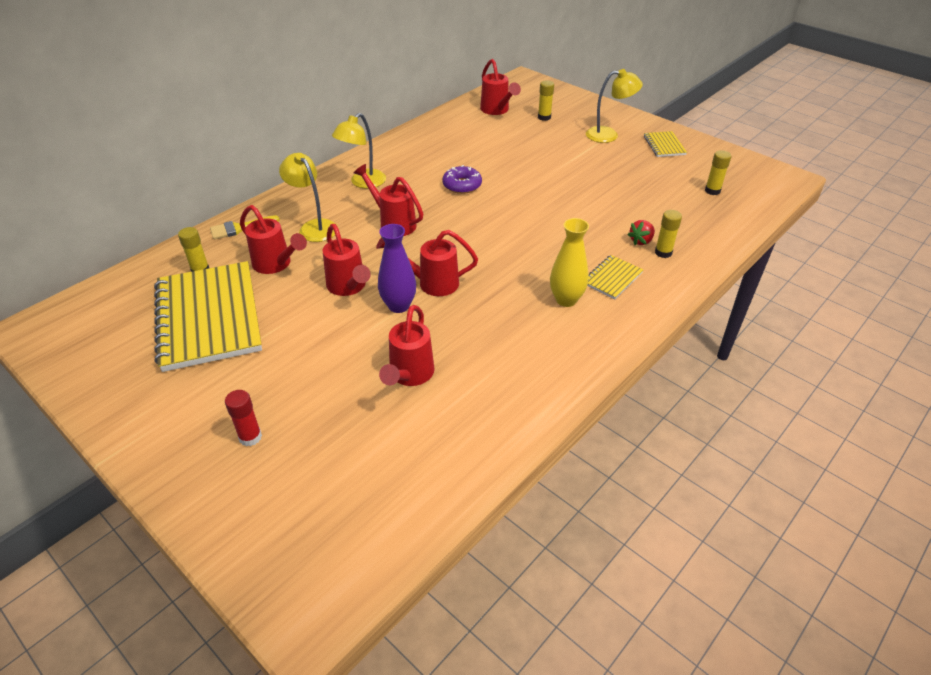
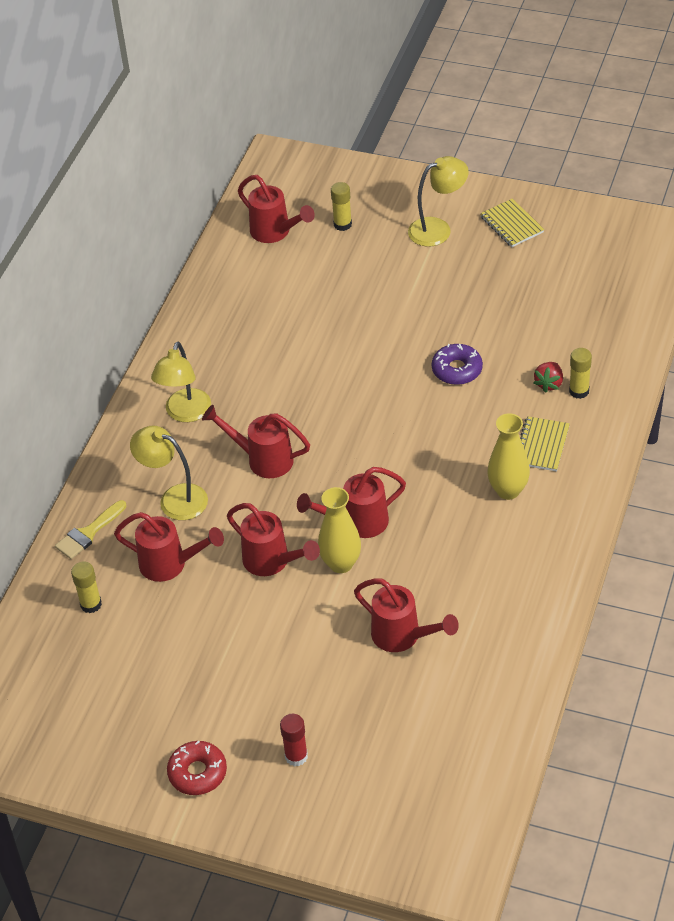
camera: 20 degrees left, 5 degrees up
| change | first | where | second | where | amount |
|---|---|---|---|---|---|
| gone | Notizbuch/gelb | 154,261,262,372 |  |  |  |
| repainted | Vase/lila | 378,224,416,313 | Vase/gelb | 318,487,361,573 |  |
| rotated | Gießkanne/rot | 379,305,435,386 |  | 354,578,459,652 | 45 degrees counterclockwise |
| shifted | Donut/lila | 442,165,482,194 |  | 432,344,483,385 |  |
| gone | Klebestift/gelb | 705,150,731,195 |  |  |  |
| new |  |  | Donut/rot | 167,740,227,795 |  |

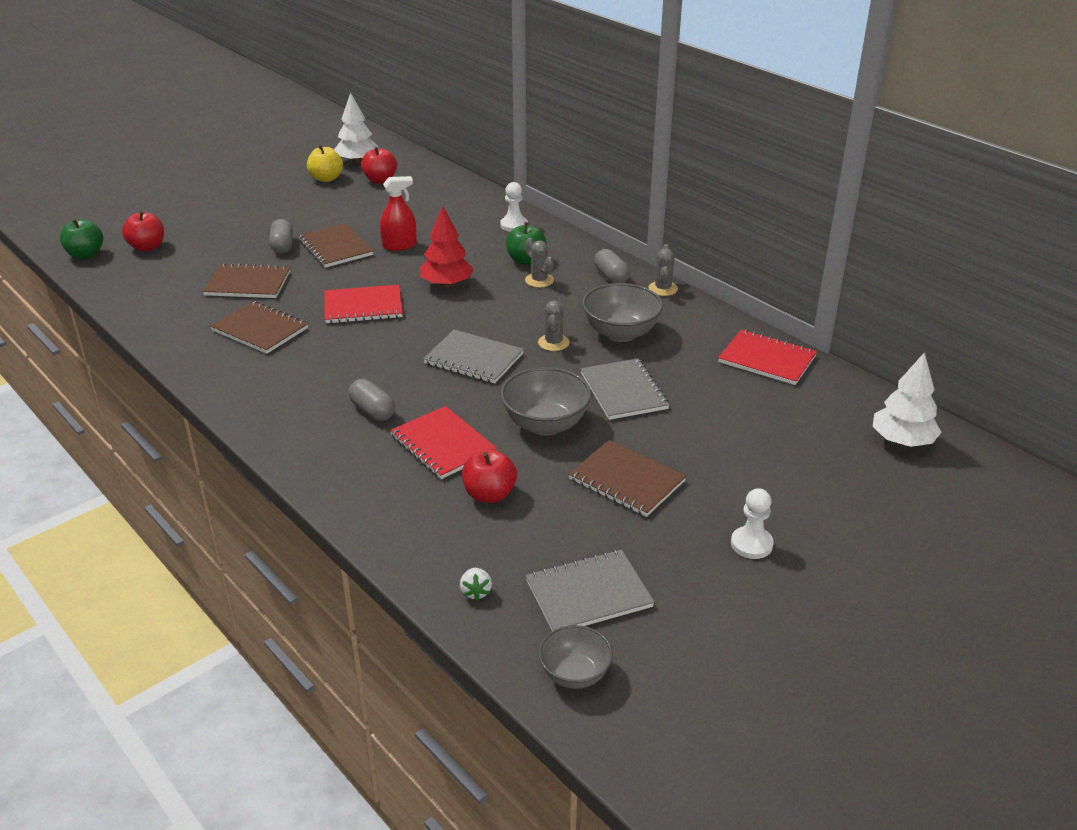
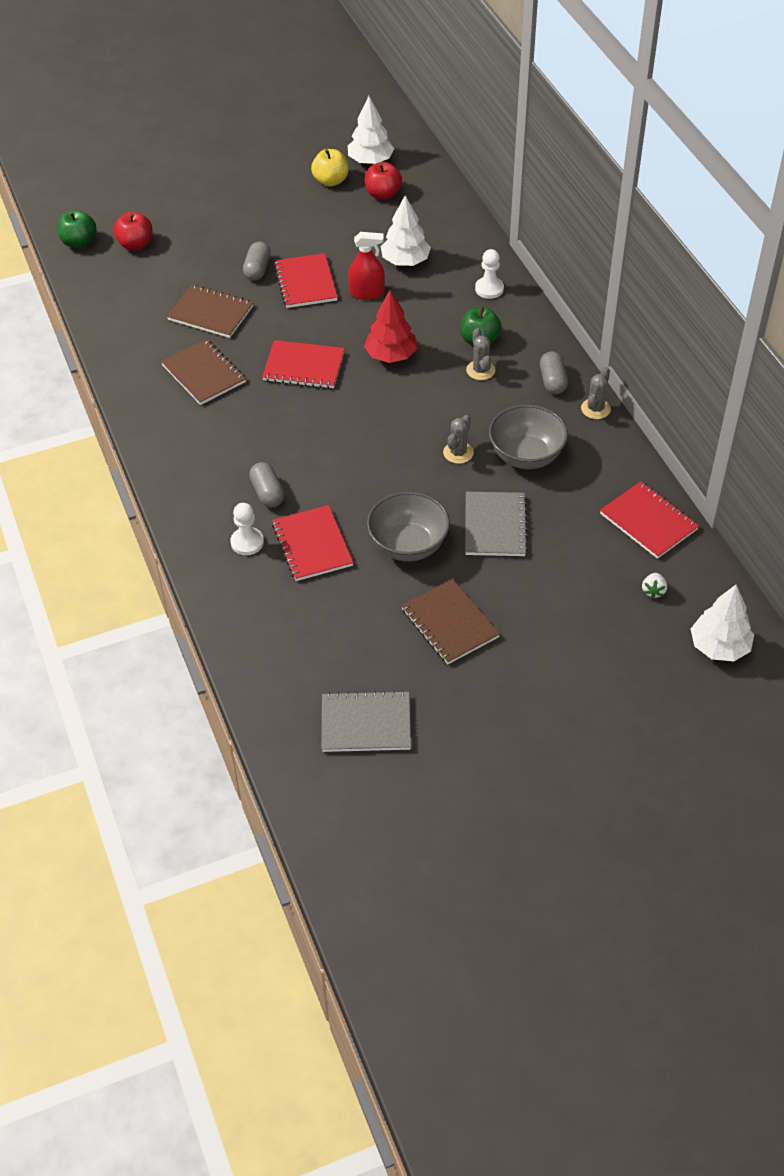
camera: 20 degrees right, 15 degrees up
| change | first | where | second | where | amount |
|---|---|---|---|---|---|
| repainted | Notizbuch/braun | 298,223,373,268 | Notizbuch/rot | 274,253,338,308 |  |
| gone | Notizbuch/grau | 423,330,524,383 |  |  |  |
| shifted | Erdbeere/weiß | 460,568,492,601 |  | 642,573,667,599 |  |
| gone | Apfel/rot | 462,449,517,503 |  |  |  |
| gone | Schüssel/grau | 539,625,613,689 |  |  |  |
| shifted | Bauer/weiß | 731,488,774,559 |  | 230,503,264,555 |  |
| new |  |  | Baum/weiß | 381,195,431,266 |  |

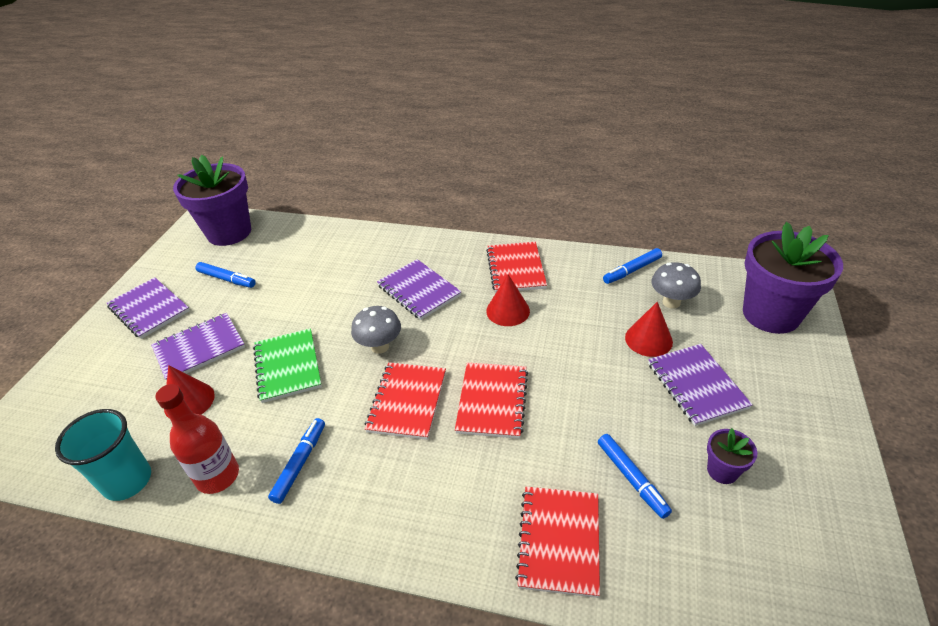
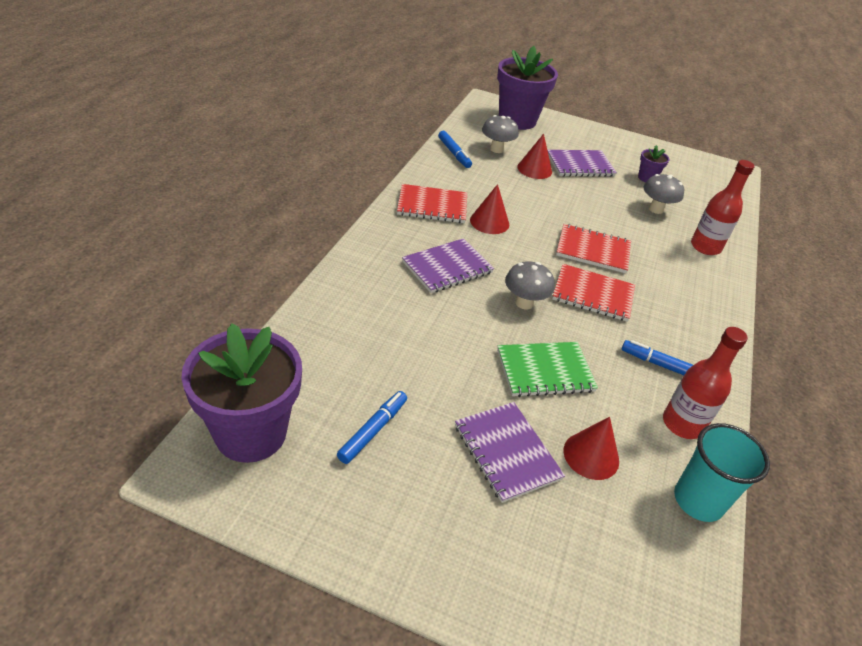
camera: 90 degrees left, 0 degrees up
| change | first | where | second | where | amount |
|---|---|---|---|---|---|
| gone | Notizbuch/lila | 107,277,190,339 |  |  |  |
| swapped | Notizbuch/rot | 515,486,600,598 | Flasche/rot | 691,160,755,255 |  |
| swapped | Filzstift/blau | 598,434,672,519 | Pilz/grau | 643,174,684,214 |  |

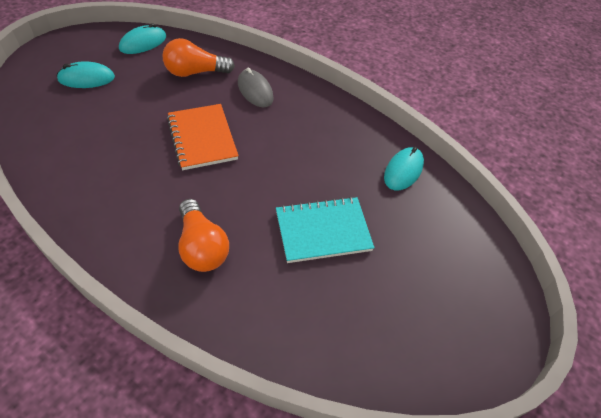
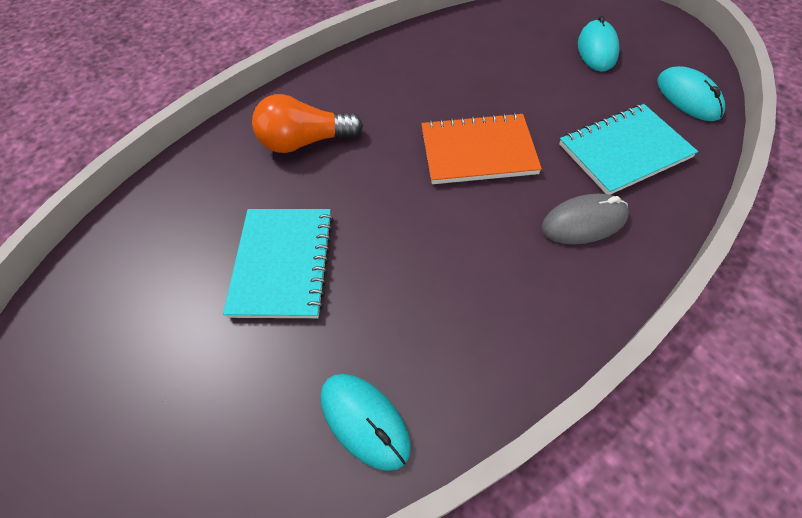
camera: 110 degrees right, 5 degrees up
| change | first | where | second | where | amount |
|---|---|---|---|---|---|
| swapped | Glühbirne/orange | 162,38,235,77 | Notizbuch/türkis | 559,104,698,195 |  |

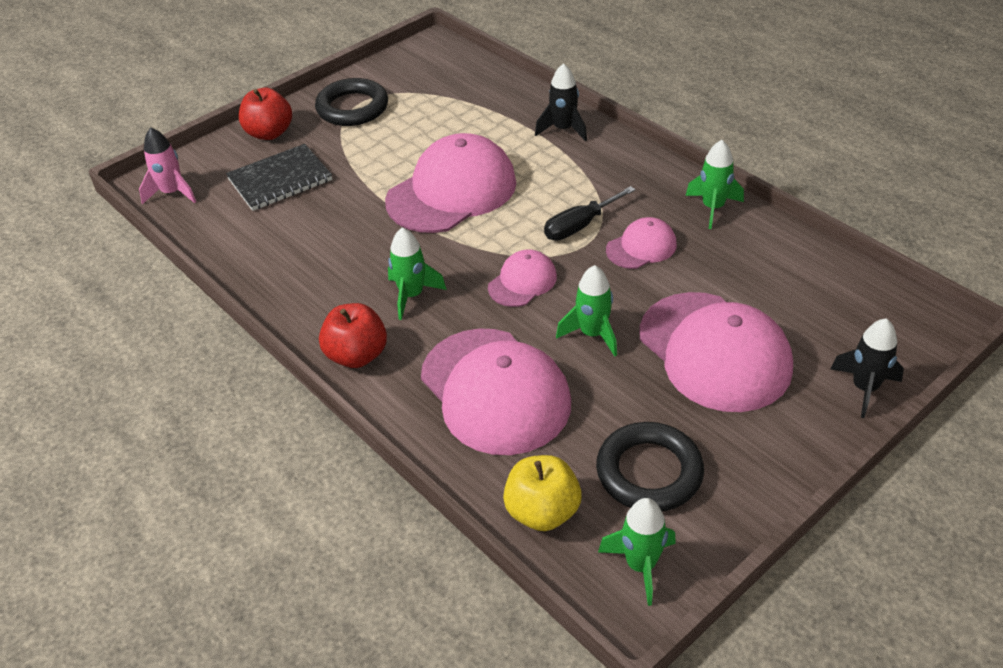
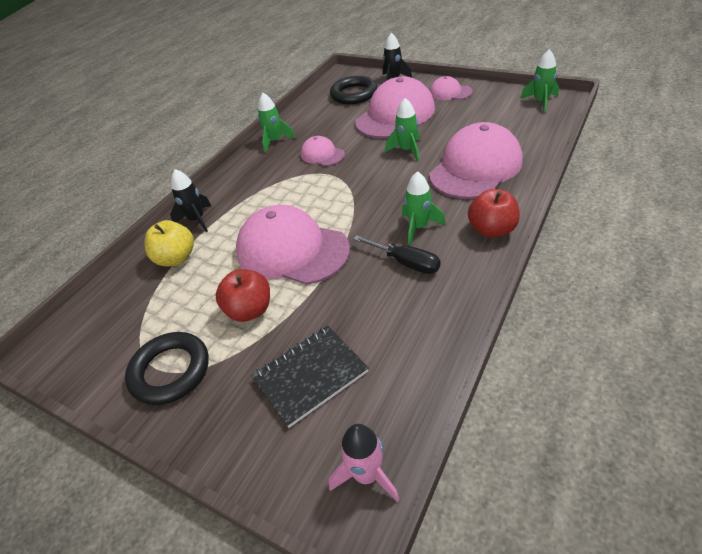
camera: 105 degrees left, 0 degrees up
| change | first | where | second | where | amount |
|---|---|---|---|---|---|
| rotated | Notizbuch/schwarz | 226,144,332,211 |  | 251,326,369,428 | 75 degrees counterclockwise |
| shifted | Apfel/rot | 239,88,292,140 |  | 216,269,270,322 |  |
| shifted | Kappe/rosa | 488,250,557,307 |  | 430,76,473,100 |  |
| shifted | Apfel/gelb | 503,455,582,531 |  | 144,220,194,266 |  |
| shifted | Schraubenzieher/schwarz | 544,186,636,241 |  | 353,235,440,274 |  |
| shifted | Ring/schwarz | 596,422,704,511 |  | 330,76,378,104 |  |

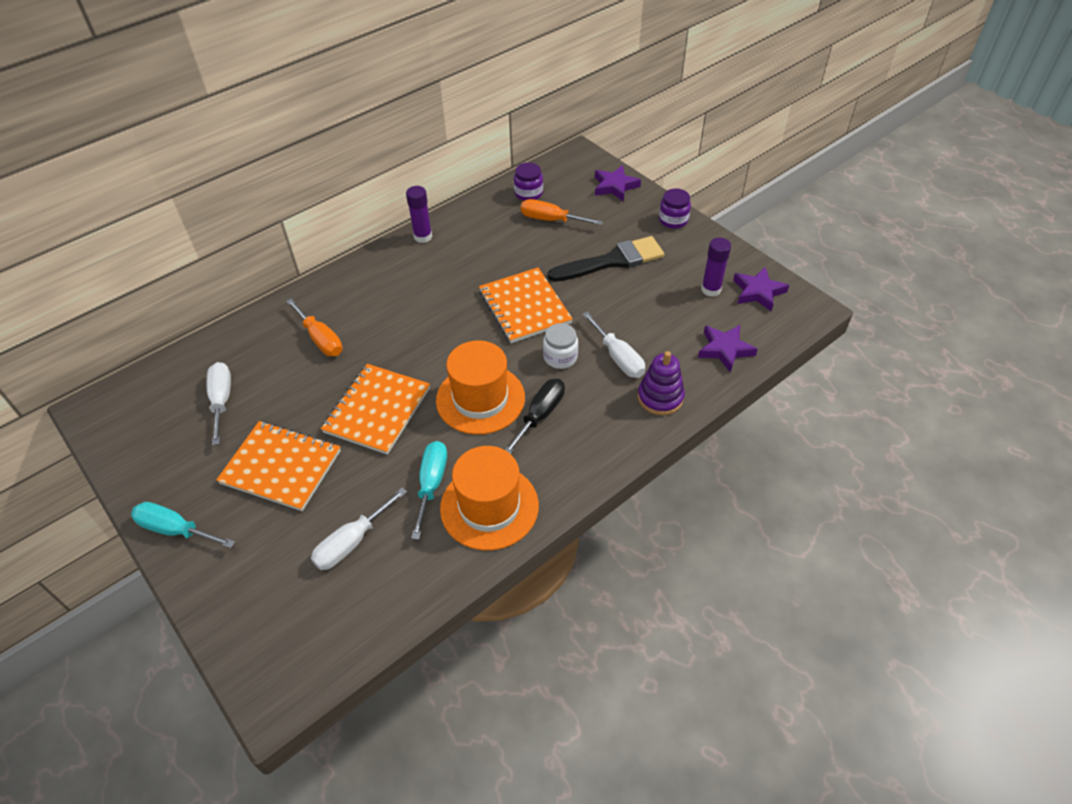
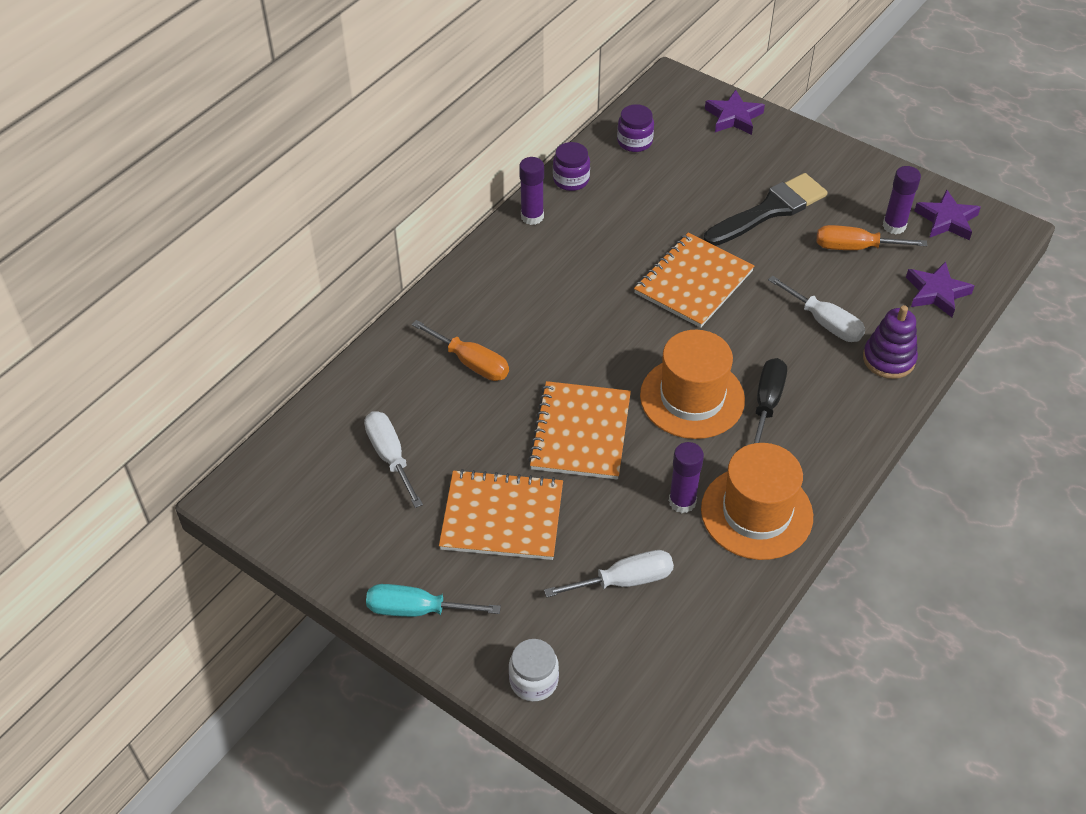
camera: 15 degrees left, 0 degrees up
| change | first | where | second | where | amount |
|---|---|---|---|---|---|
| rotated | Schraubenzieher/weiß | 311,487,407,570 |  | 544,550,674,597 | 135 degrees counterclockwise |
| swapped | Schraubenzieher/türkis | 411,441,447,540 | Klebestift/lila | 669,442,704,513 |  |
| rotated | Notizbuch/orange | 479,268,573,343 |  | 634,233,754,328 | 75 degrees clockwise |
| shifted | Schraubenzieher/orange | 521,199,603,225 |  | 817,225,927,250 |  |
| shifted | Einmachglas/weiß | 543,323,578,369 |  | 509,639,559,701 |  |
| shifted | Einmachglas/lila | 659,188,691,229 |  | 553,142,590,191 |  |

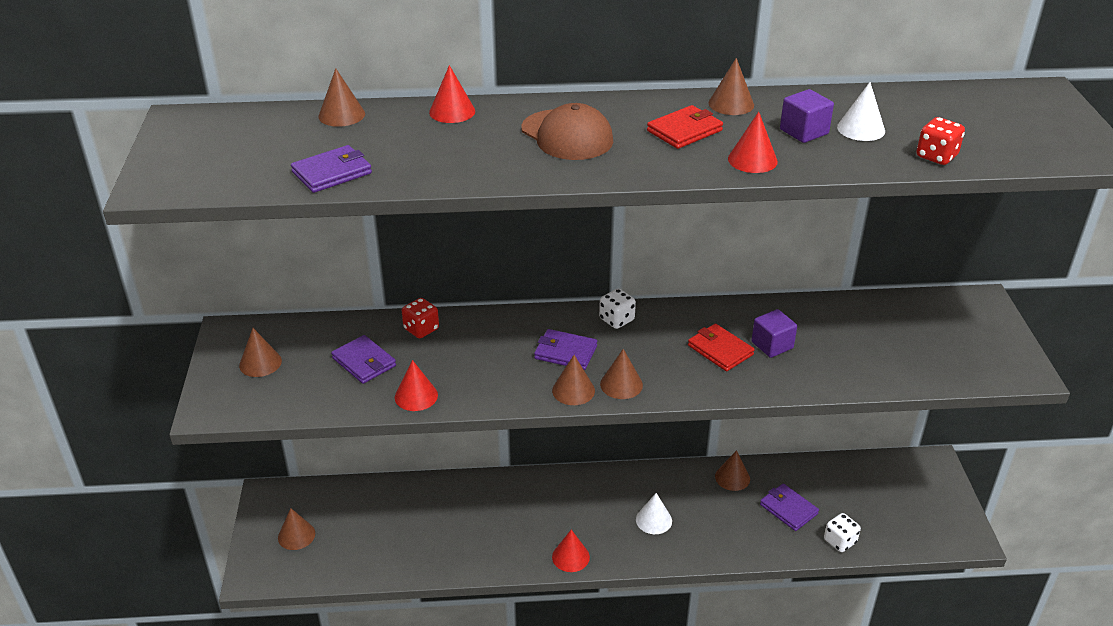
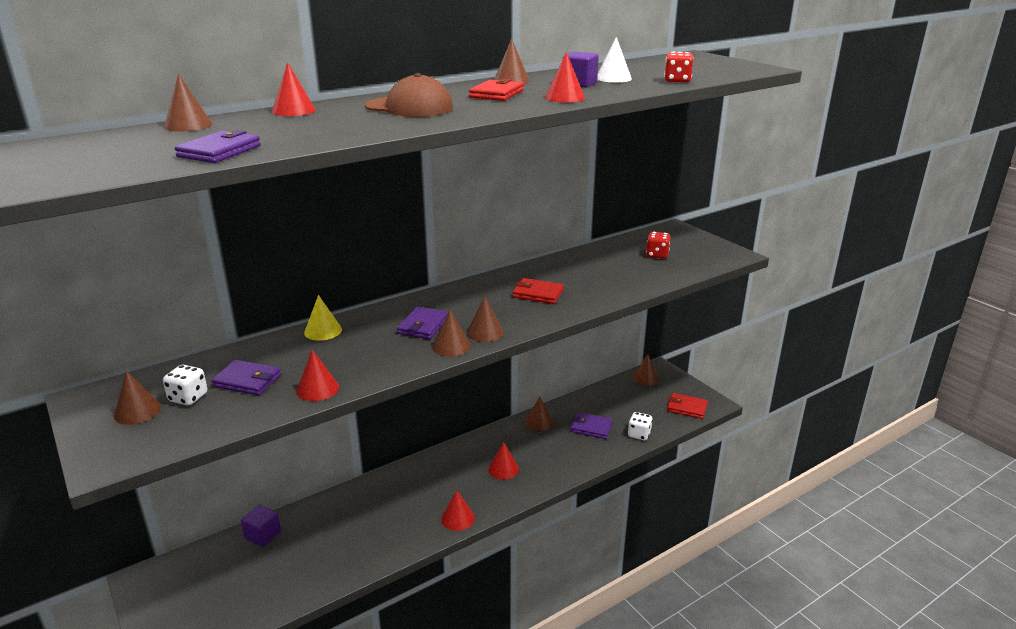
camera: 30 degrees left, 10 degrees down
| change | first | where | second | where | amount |
|---|---|---|---|---|---|
| shifted | Kegel/braun | 278,508,315,550 |  | 632,354,659,385 |  |
| shifted | Spielwürfel/rot | 402,298,439,338 |  | 646,232,671,259 |  |
| rotated | Geldbörse/lila | 534,329,597,370 |  | 397,307,448,339 | 60 degrees counterclockwise |
| shifted | Spielwürfel/weiß | 599,289,636,329 |  | 163,365,207,405 |  |
| repainted | Kegel/weiß | 636,493,672,534 | Kegel/rot | 488,442,519,480 |  |
| shifted | Kubus/lila | 751,309,797,358 |  | 241,504,281,547 |  |
| new |  |  | Kegel/gelb | 304,295,342,341 |  |
| new |  |  | Geldbörse/rot | 667,393,708,419 |  |

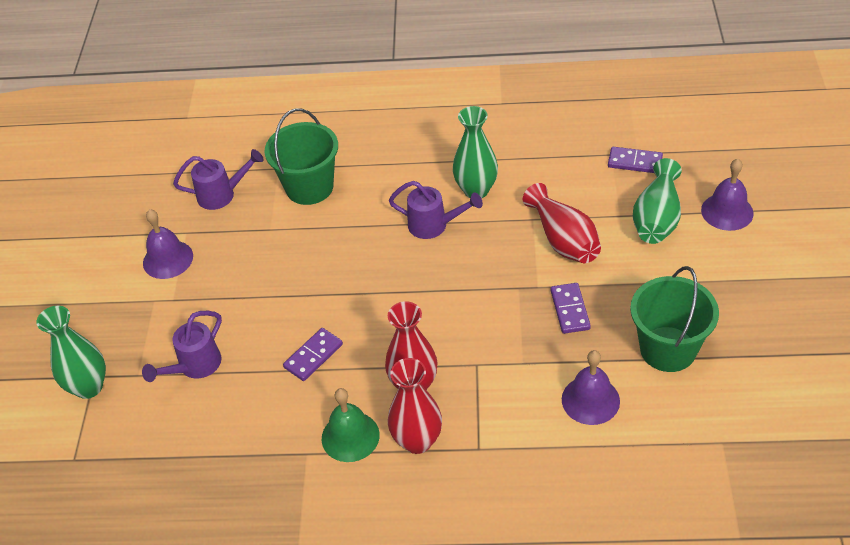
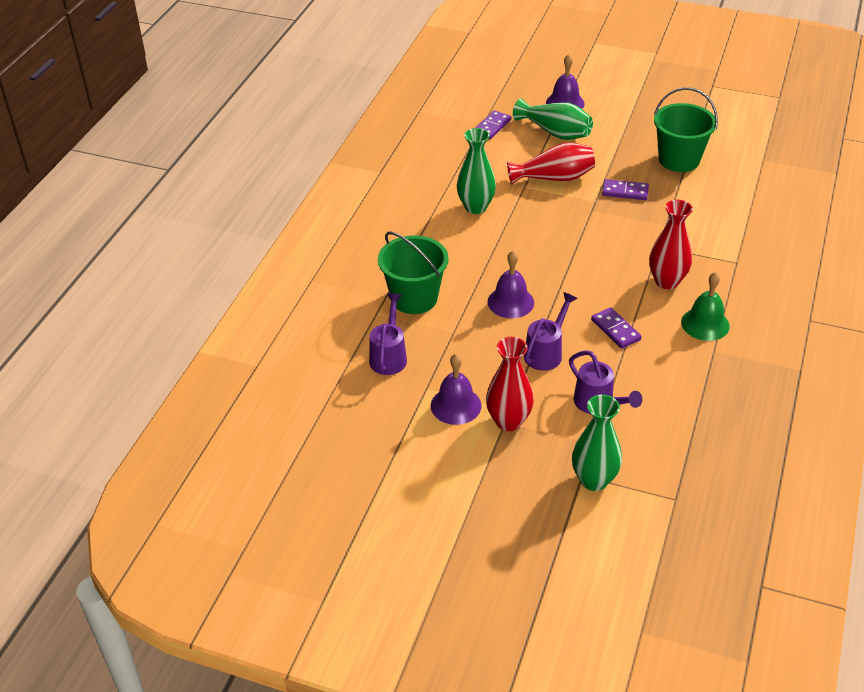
camera: 75 degrees left, 5 degrees down
| change | first | where | second | where | amount |
|---|---|---|---|---|---|
| shifted | Vase/rot | 388,358,442,454 |  | 486,337,534,431 |  |
| shifted | Gießkanne/lila | 389,181,483,239 |  | 524,292,578,371 |  |
| shifted | Glocke/lila | 562,350,620,425 |  | 487,251,534,318 |  |

